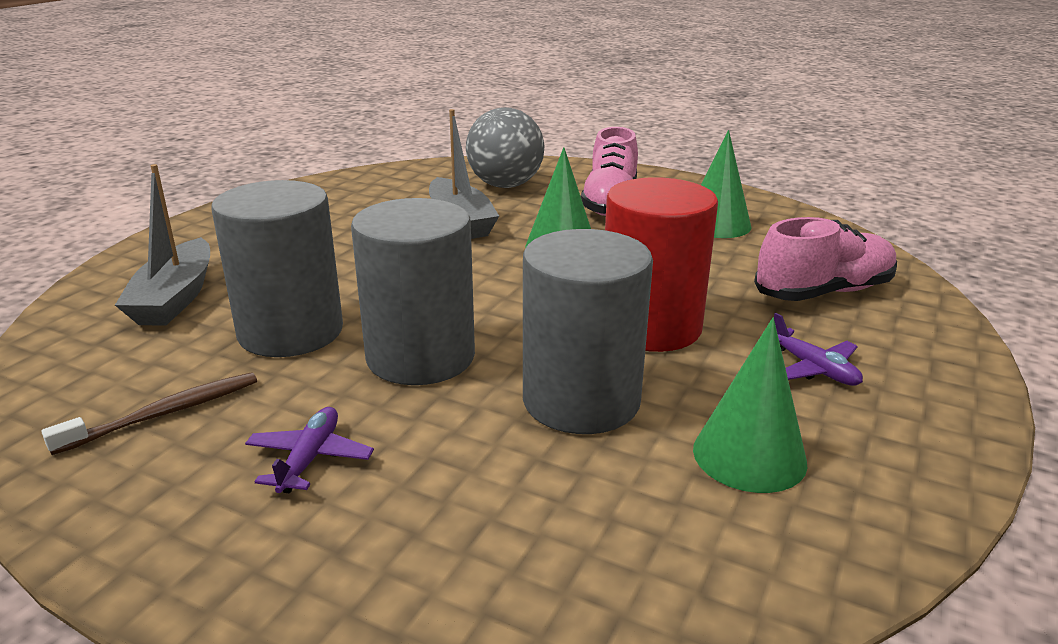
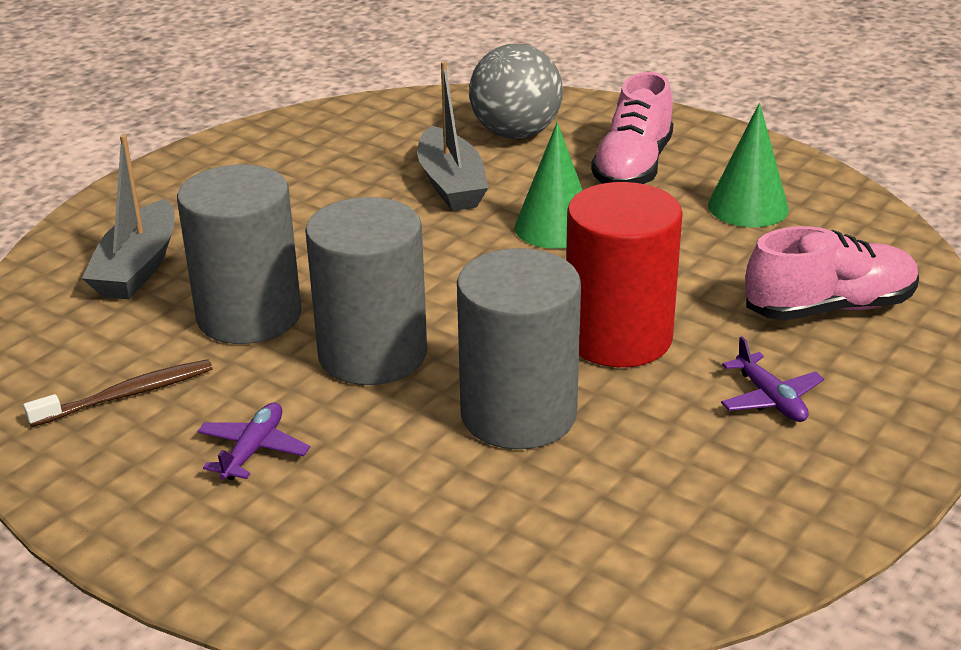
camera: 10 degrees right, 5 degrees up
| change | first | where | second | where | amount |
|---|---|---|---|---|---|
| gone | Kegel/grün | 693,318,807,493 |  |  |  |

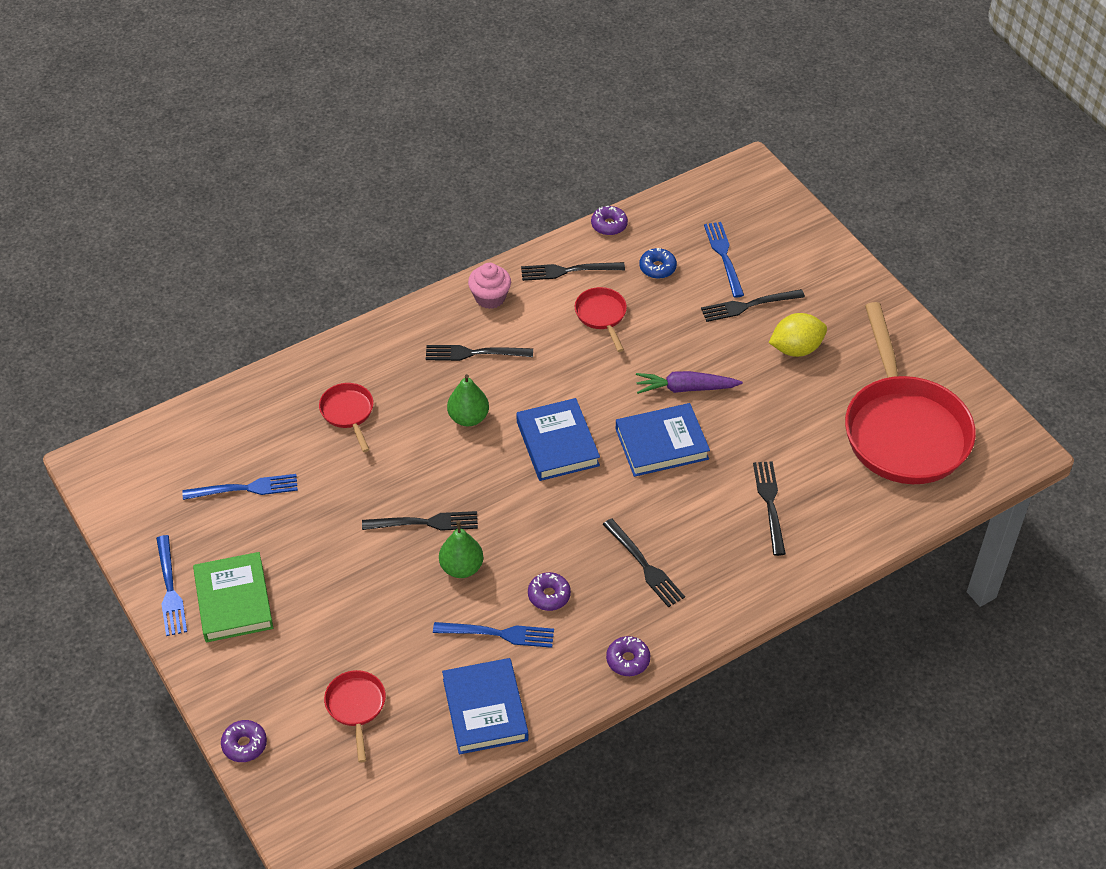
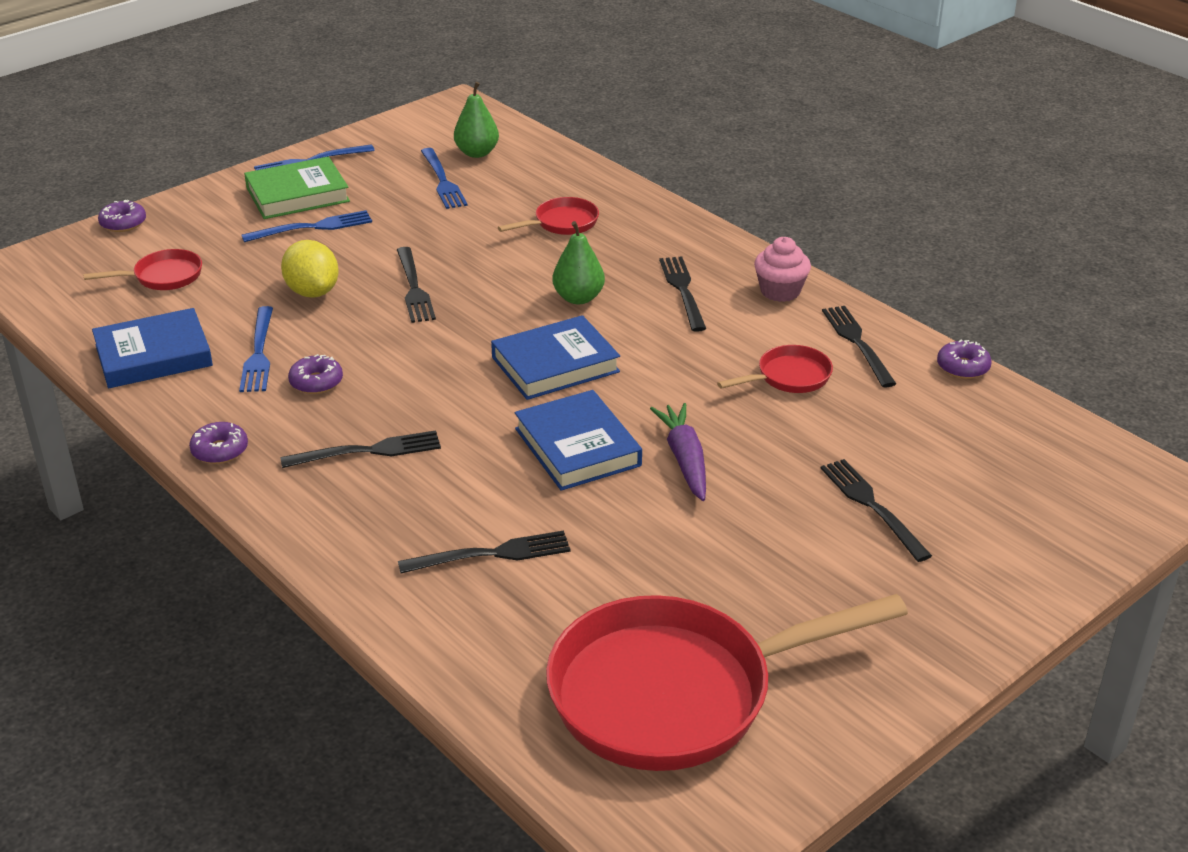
camera: 80 degrees right, 15 degrees down
| change | first | where | second | where | amount |
|---|---|---|---|---|---|
| shifted | Birne/grün | 439,521,483,578 |  | 454,82,499,158 |  |
| rotated | Gabel/schwarz | 602,518,685,608 |  | 280,430,441,468 | 150 degrees counterclockwise |
| gone | Donut/blau | 639,248,677,279 |  |  |  |
| shifted | Gabel/blau | 704,222,744,298 |  | 241,210,372,242 |  |
| shifted | Zitrone/gelb | 769,313,827,357 |  | 281,240,339,298 |  |

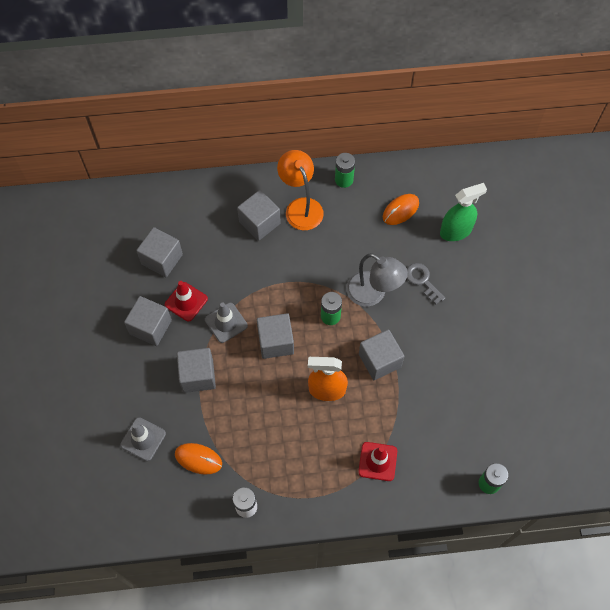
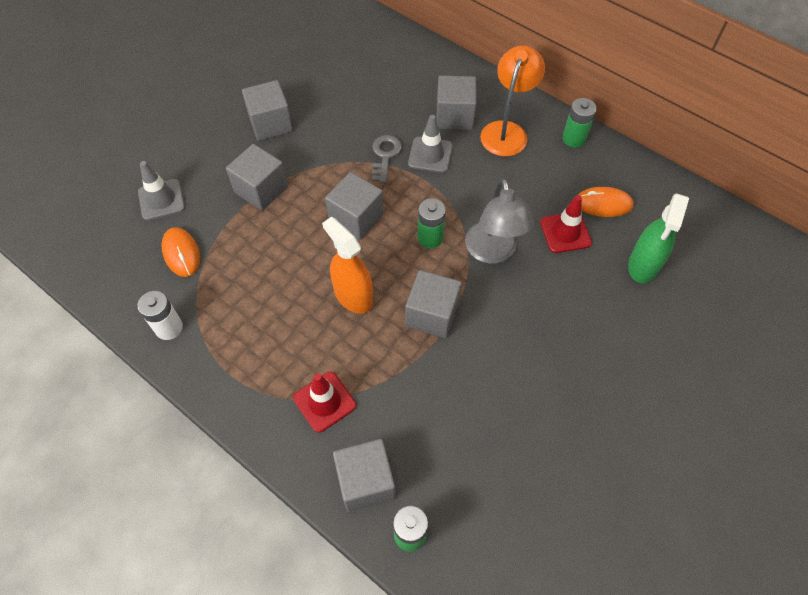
camera: 45 degrees right, 5 degrees down
| change | first | where | second | where | amount |
|---|---|---|---|---|---|
| shifted | Kubus/grau | 136,227,183,277 |  | 333,439,396,512 |  |
| shifted | Leitkegel/rot | 165,281,208,322 |  | 540,195,592,253 |  |
| shifted | Leitkegel/grau | 205,302,248,343 |  | 408,115,453,173 |  |
| shifted | Schlüssel/grau | 407,263,445,304 |  | 372,135,402,183 |  |
| rotated | Sprühflasche/grün | 440,183,487,241 |  | 628,193,689,283 | 90 degrees clockwise |

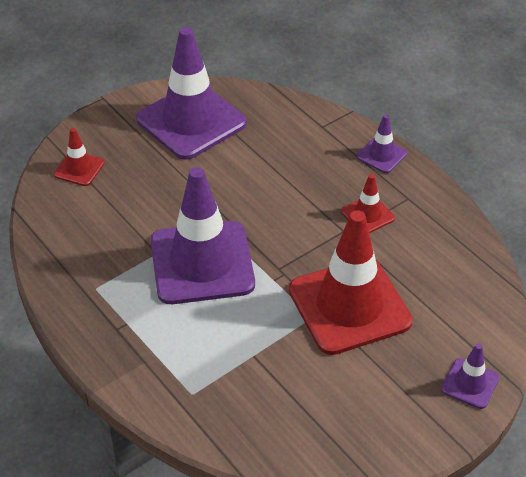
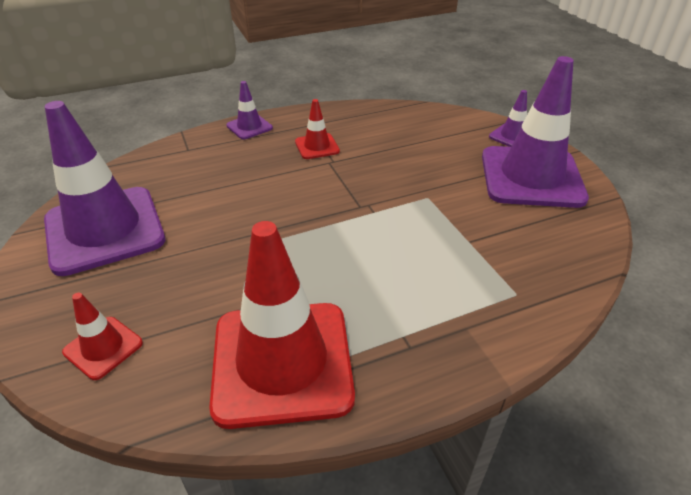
camera: 75 degrees left, 5 degrees down
| change | first | where | second | where | amount |
|---|---|---|---|---|---|
| shifted | Leitkegel/lila | 151,167,255,304 |  | 482,56,589,208 |  |
| shifted | Leitkegel/rot | 289,210,413,355 |  | 209,221,355,429 |  |

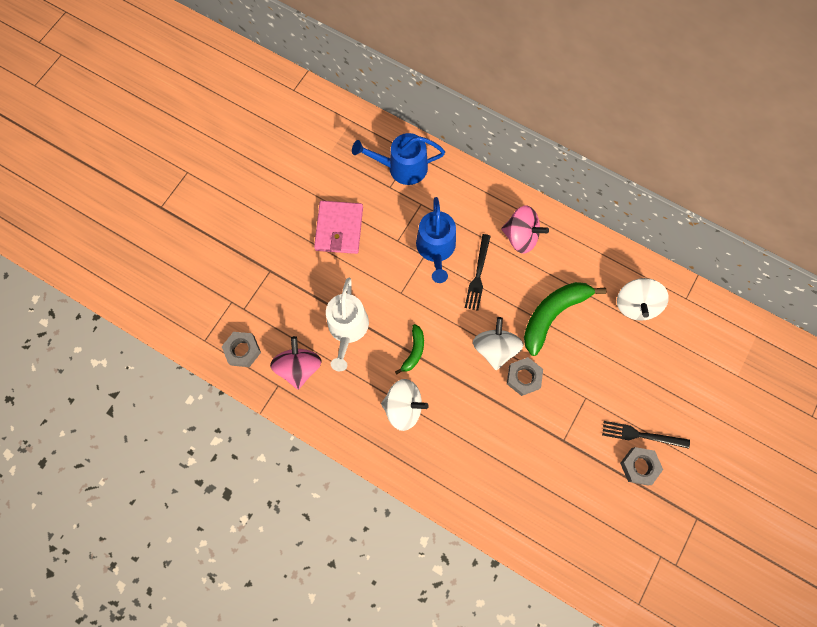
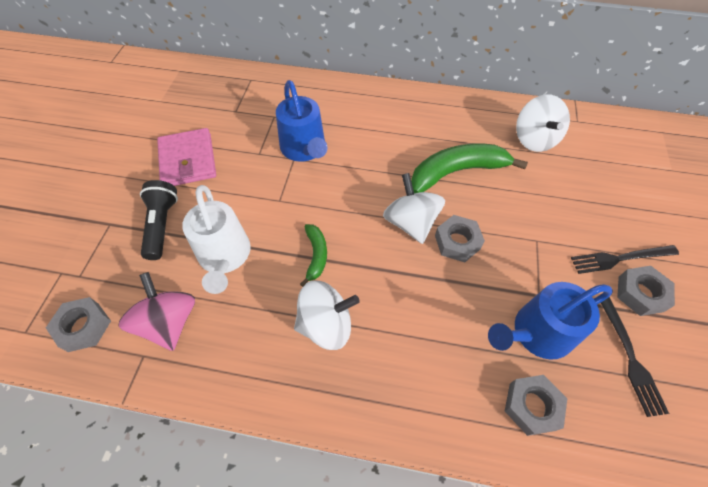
camera: 20 degrees left, 15 degrees down
| change | first | where | second | where | amount |
|---|---|---|---|---|---|
| shifted | Gießkanne/blau | 352,133,445,185 |  | 488,282,613,360 |  |
| shifted | Gabel/schwarz | 465,234,491,311 |  | 601,297,669,417 |  |
| gone | Kreisel/rosa | 501,205,549,254 |  |  |  |
| rotated | Banane/grün | 524,282,607,356 |  | 411,144,528,193 | 45 degrees clockwise |
| new |  |  | Taschenlampe/schwarz | 140,180,178,260 |  |
| new |  |  | Sechskantmutter/grau | 505,375,567,436 |  |

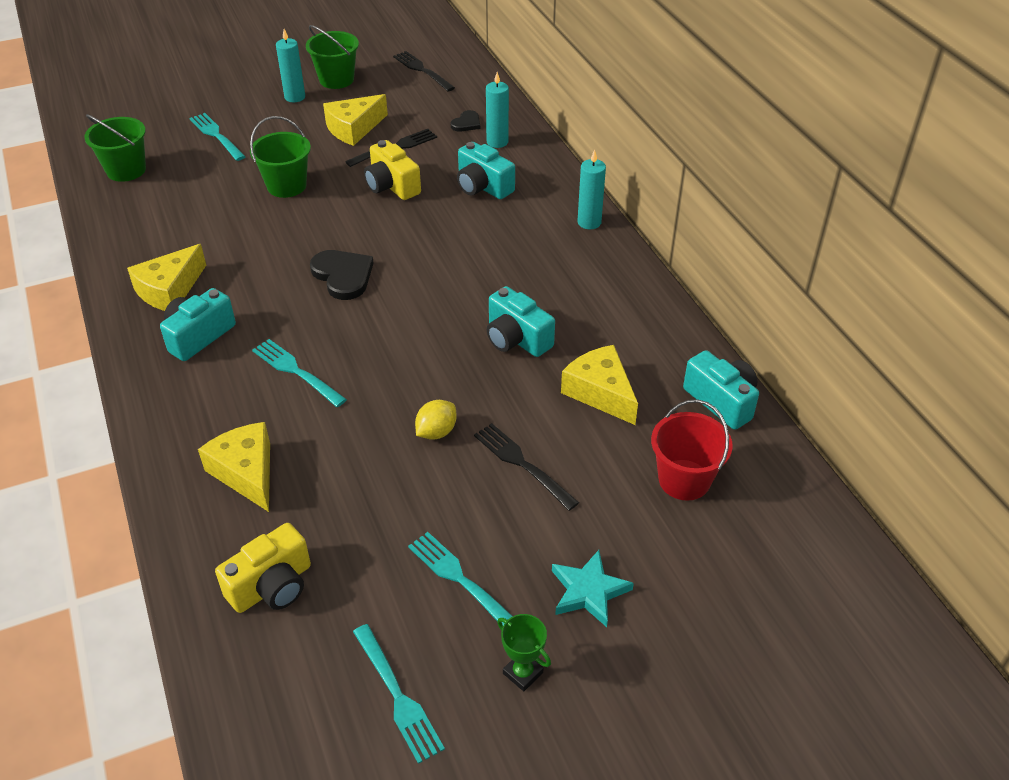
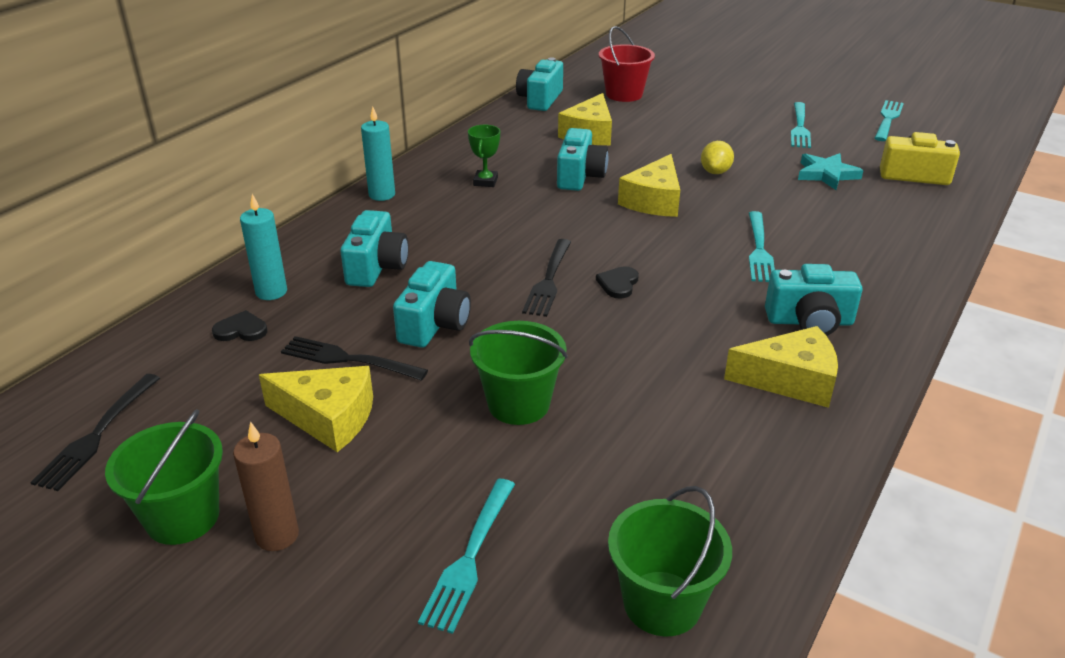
camera: 125 degrees left, 10 degrees down
| change | first | where | second | where | amount |
|---|---|---|---|---|---|
| shifted | Käse/gelb | 198,422,270,512 |  | 618,154,680,217 |  |
| repainted | Kerze/türkis | 276,29,305,102 | Kerze/braun | 233,421,299,551 |  |
| scaled | Herz/schwarz | 310,250,374,300 |  | 596,266,639,299 | x0.57 |
| repainted | Kamera/gelb | 364,140,421,200 | Kamera/türkis | 393,261,471,348 |  |
| rotated | Zitrone/gelb | 415,400,456,440 |  | 701,141,734,174 | 75 degrees counterclockwise |
| shifted | Gabel/schwarz | 474,423,579,511 |  | 522,239,571,317 |  |
| shifted | Pokal/grün | 497,614,551,691 |  | 468,125,500,187 |  |
| shifted | Stern/türkis | 552,550,634,627 |  | 798,153,864,190 |  |

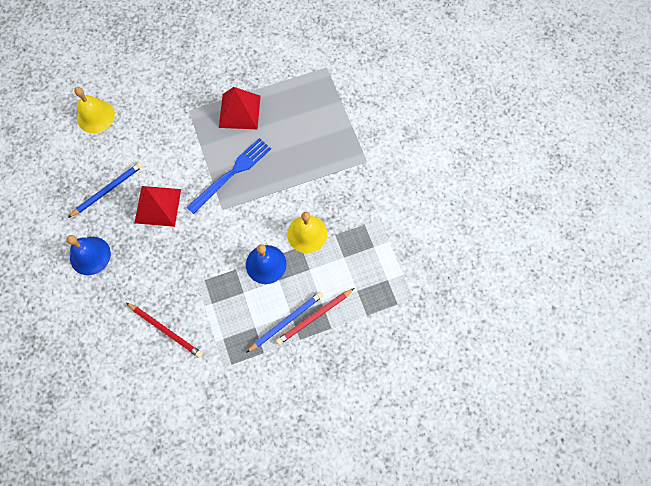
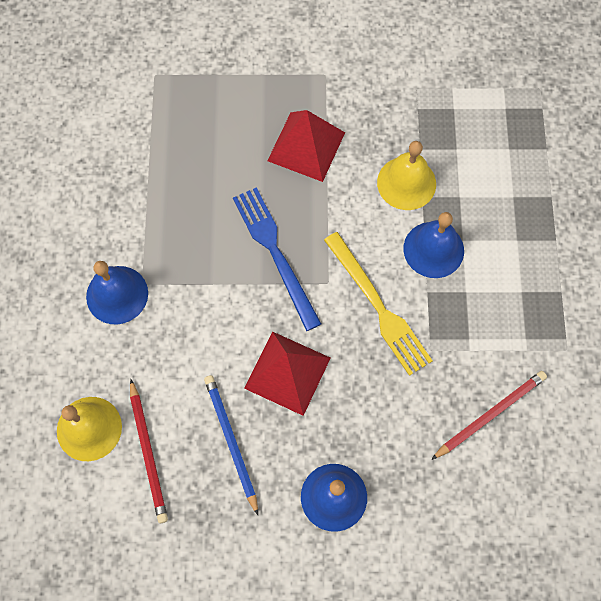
camera: 70 degrees left, 0 degrees up
| change | first | where | second | where | amount |
|---|---|---|---|---|---|
| shifted | Pyramide/rot | 219,87,261,129 |  | 267,110,345,182 |  |
| gone | Bleistift/blau | 246,292,323,353 |  |  |  |
| shifted | Bleistift/rot | 276,288,354,345 |  | 130,379,168,523 |  |
| new |  |  | Glocke/blau | 86,261,148,324 |  |
| new |  |  | Gabel/gelb | 324,232,433,376 |  |

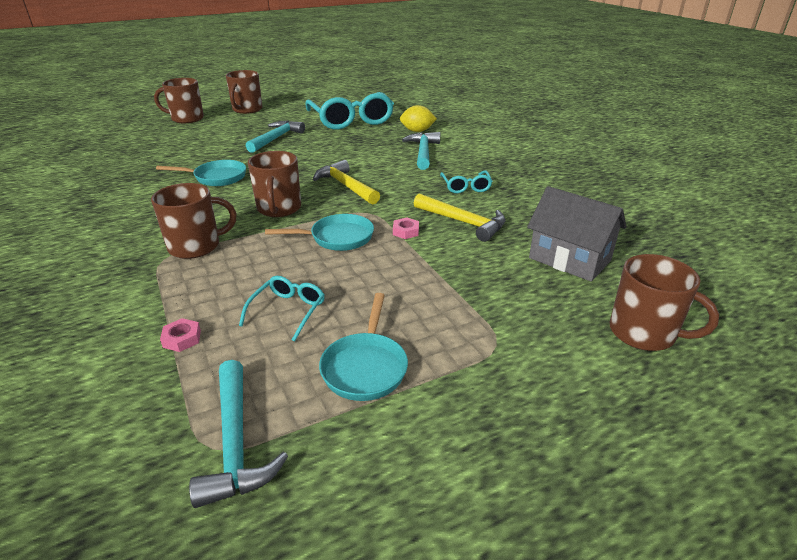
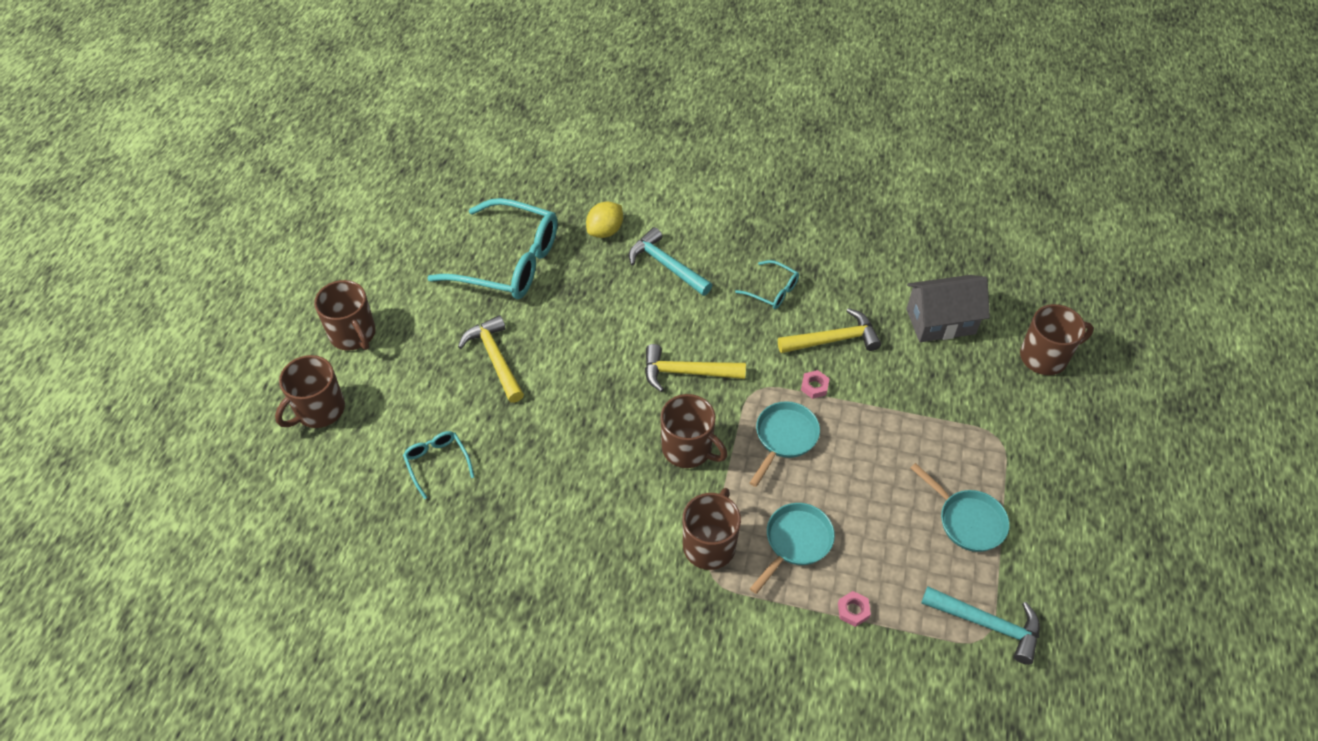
camera: 50 degrees left, 20 degrees up
| change | first | where | second | where | amount |
|---|---|---|---|---|---|
| shifted | Pfanne/türkis | 156,160,246,186 |  | 750,503,835,594 |  |
| shifted | Brille/türkis | 239,276,325,342 |  | 403,431,474,499 |  |
| repainted | Hammer/türkis | 246,120,305,153 | Hammer/gelb | 458,315,524,403 |  |

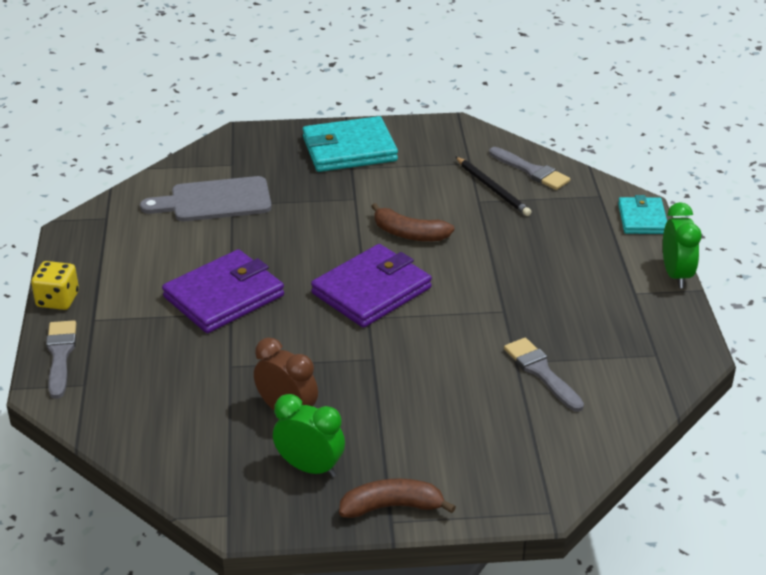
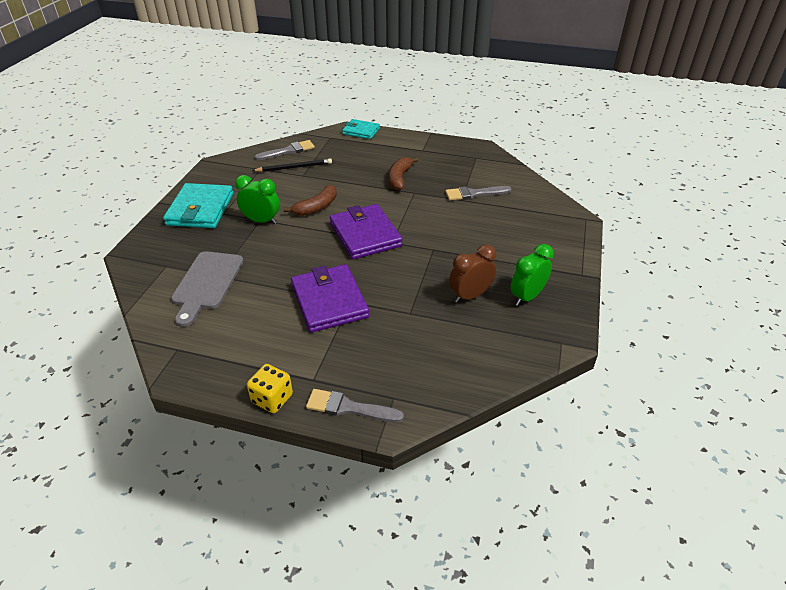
camera: 70 degrees left, 5 degrees up
| change | first | where | second | where | amount |
|---|---|---|---|---|---|
| shifted | Banane/braun | 339,478,456,518 |  | 389,157,418,191 |  |
| shifted | Wecker/grün | 663,202,702,288 |  | 235,175,280,224 |  |

